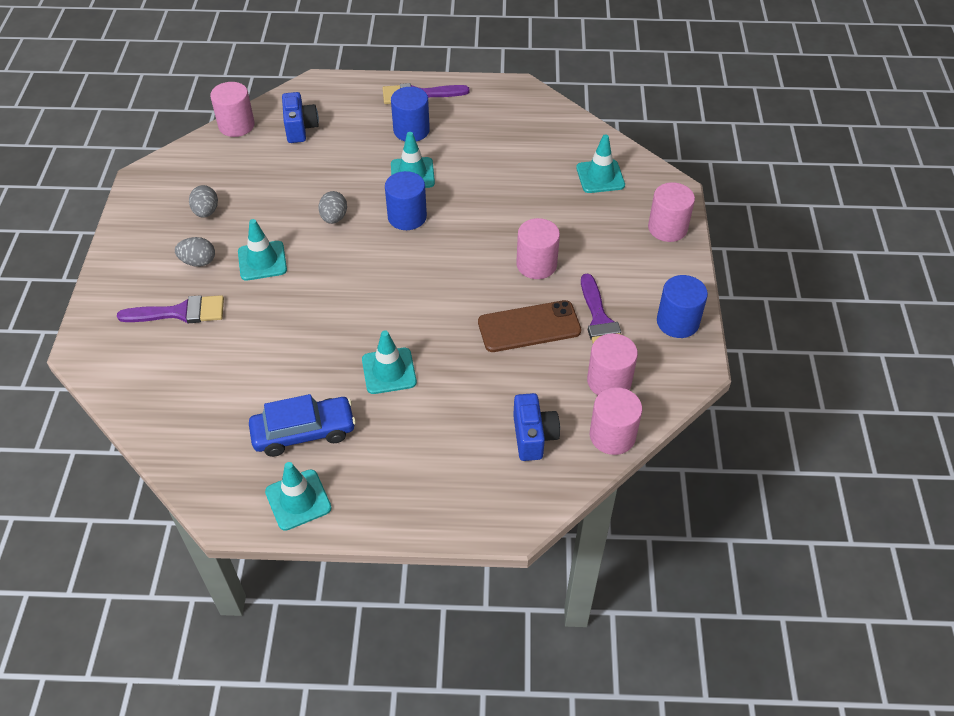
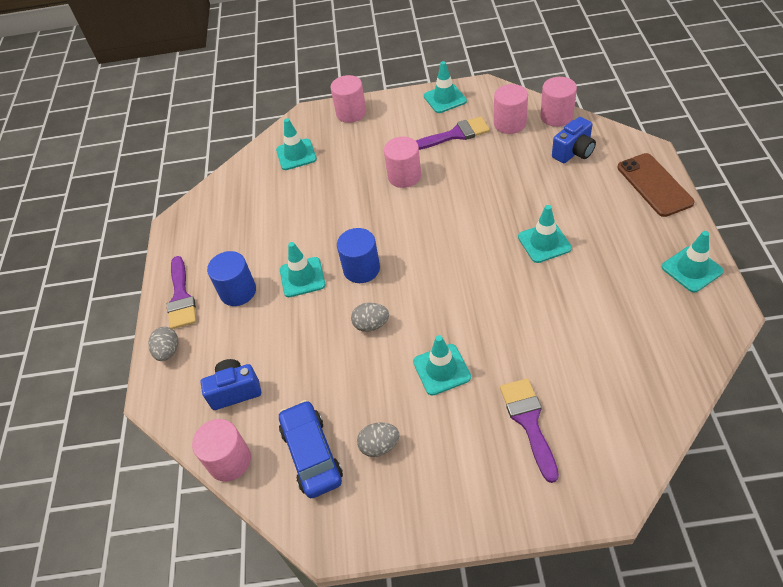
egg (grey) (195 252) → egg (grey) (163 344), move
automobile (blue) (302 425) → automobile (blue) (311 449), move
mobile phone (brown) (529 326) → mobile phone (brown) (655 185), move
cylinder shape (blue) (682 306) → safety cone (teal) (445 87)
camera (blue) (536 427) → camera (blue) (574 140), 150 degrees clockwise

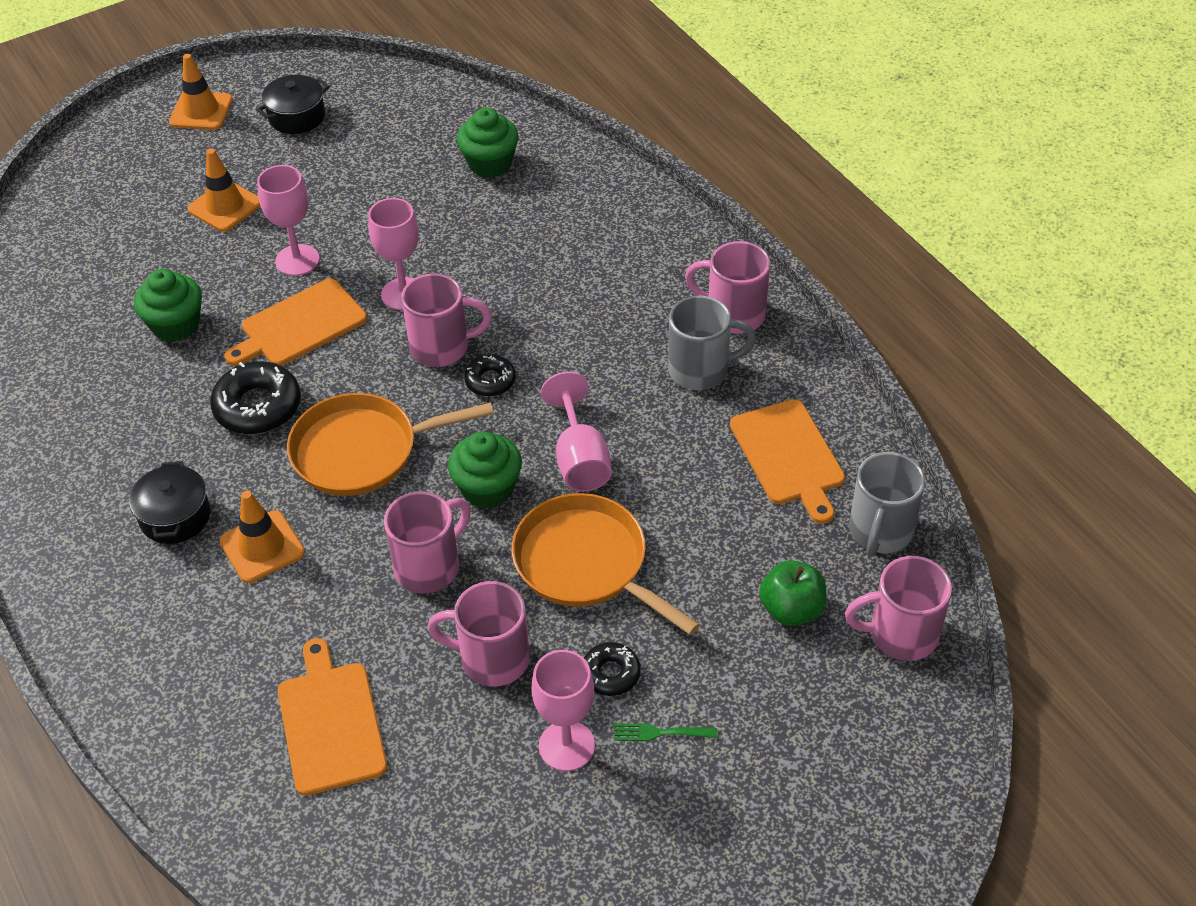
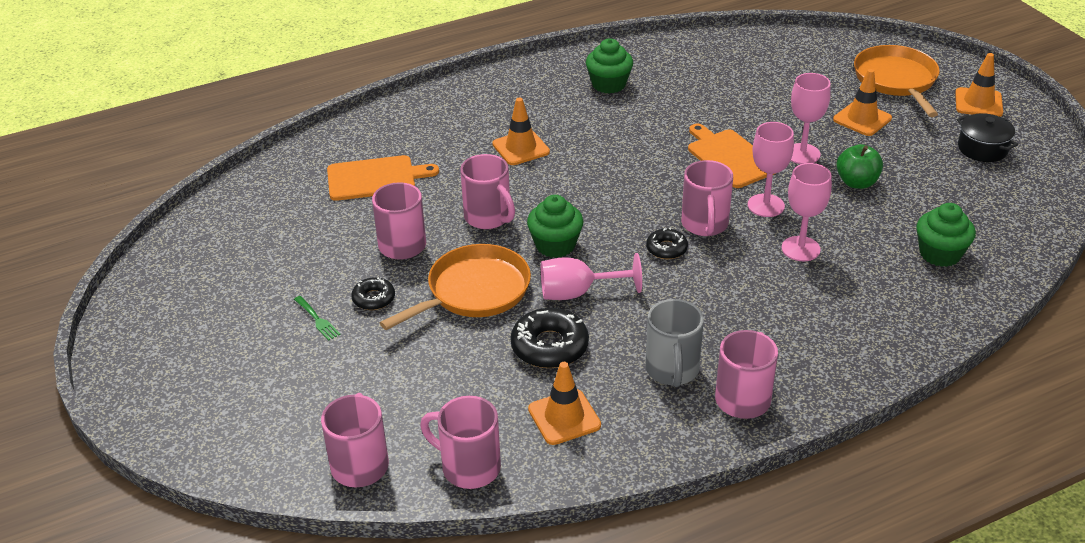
stockpot (black) (170 502) → -
fairy cake (green) (168 305) → fairy cake (green) (609 66), move
donut (black) (255 398) → donut (black) (549 338), move
pan (orange) (390 444) → pan (orange) (897 81), move
chalice (rosy) (563 710) → chalice (rosy) (807 212), move
apple (green) (793 593) → apple (green) (859 166), move
chopping board (orange) (787 461) → safety cone (orange) (564 403)
coffee mug (grey) (887 504) → coffee mug (rosy) (460 442)
fork (green) (665 732) → fork (green) (317 318), 135 degrees clockwise

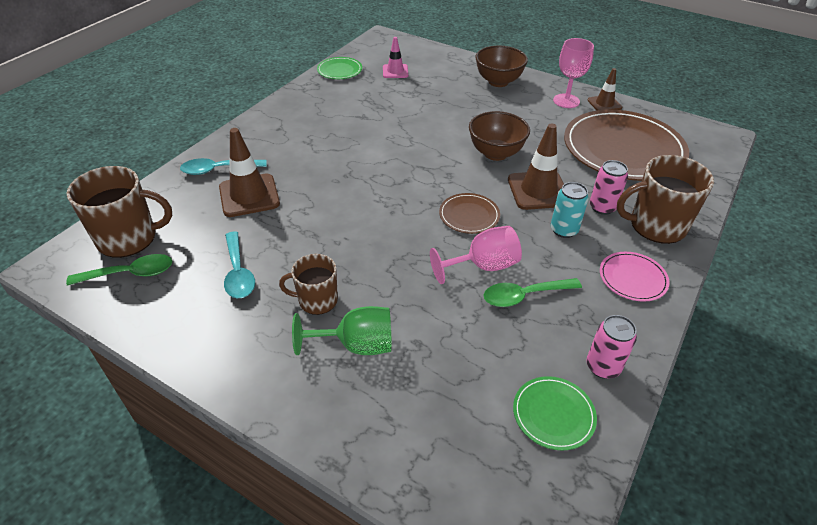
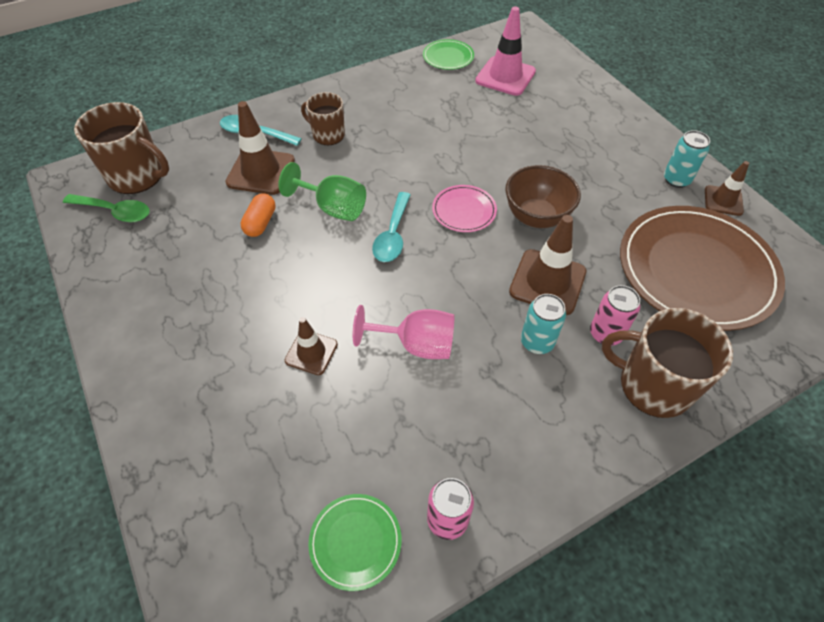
dinner plate (brown) (469 213) → -
bowl (brown) (501 66) → -
teaspoon (green) (533 292) → -
- → pill shape (orange) (258 215)
- → safety cone (brown) (311 346)
teaspoon (teal) (239 265) → teaspoon (teal) (391 227), move
coffee mug (brown) (308 284) → coffee mug (brown) (323 118), move
chalice (green) (342 330) → chalice (green) (322 191), move
dinner plate (rosy) (635 277) → dinner plate (rosy) (464 208), move
chalice (rosy) (573 73) → soda can (teal) (687 159)
safety cone (rosy) (395 57) → safety cone (rosy) (505 51), x1.67

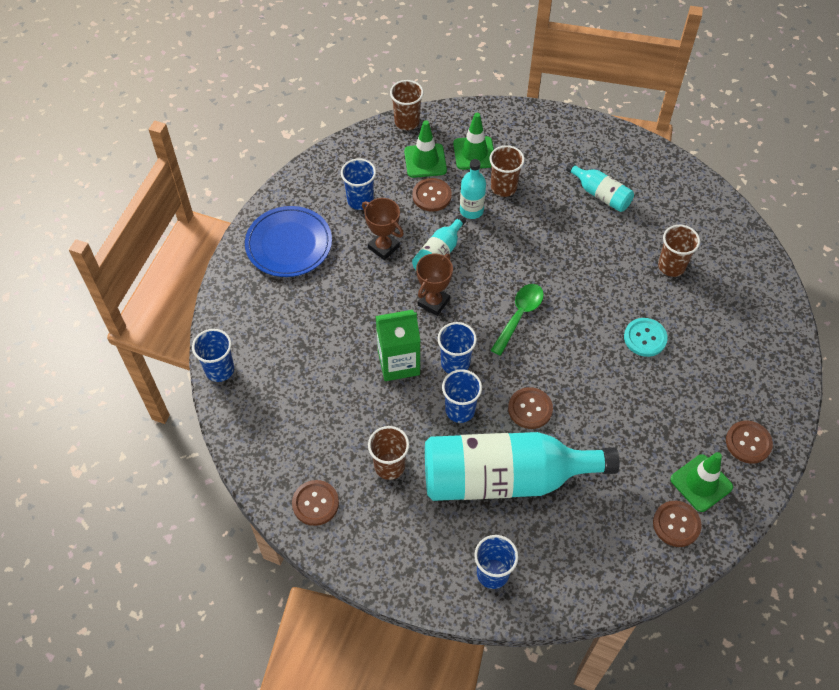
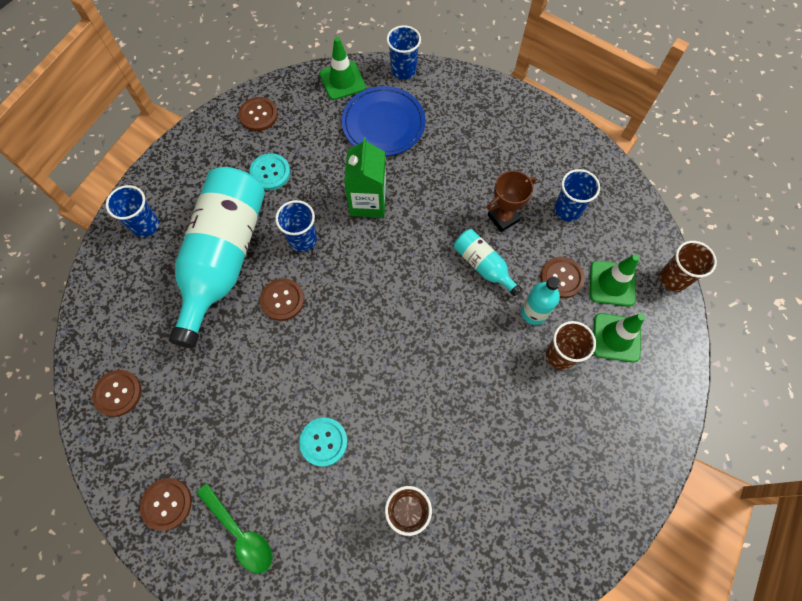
award cup (brown) (434 285) → -
beaker (blue) (457 347) → -
bottle (teal) (600 187) → -
dinner plate (blue) (288 241) → dinner plate (blue) (383 121), move
teaspoon (green) (517 320) → teaspoon (green) (234 528), move
safety cone (green) (701 482) → safety cone (green) (343 68), move
beaker (brown) (388 453) → shirt button (teal) (269 171)

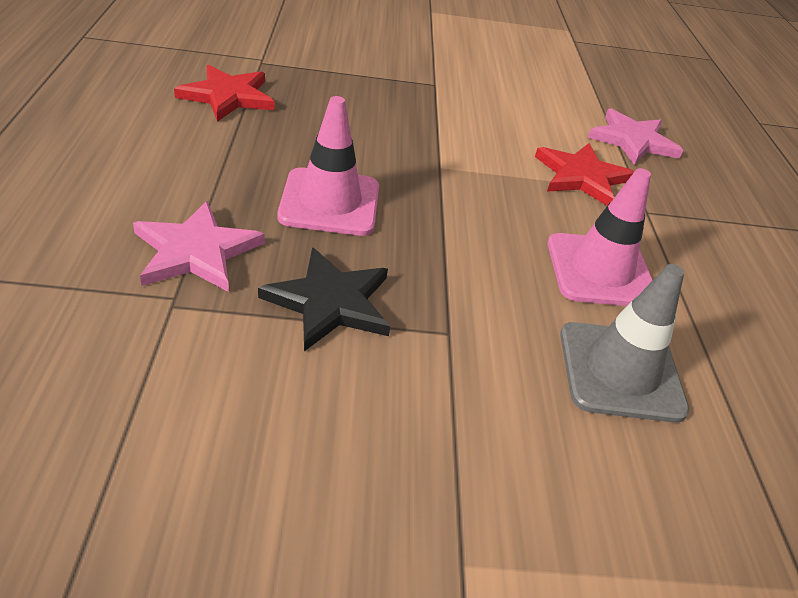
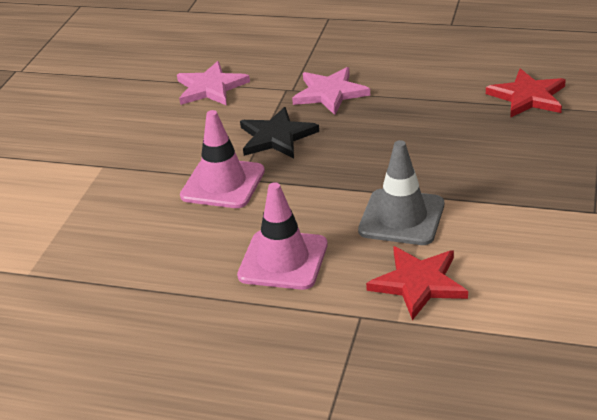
safety cone (rosy) (328 166) → safety cone (rosy) (222 159), move
safety cone (grey) (624 343) → safety cone (grey) (401 192), move
star shape (rosy) (635 136) → star shape (rosy) (213 83), move

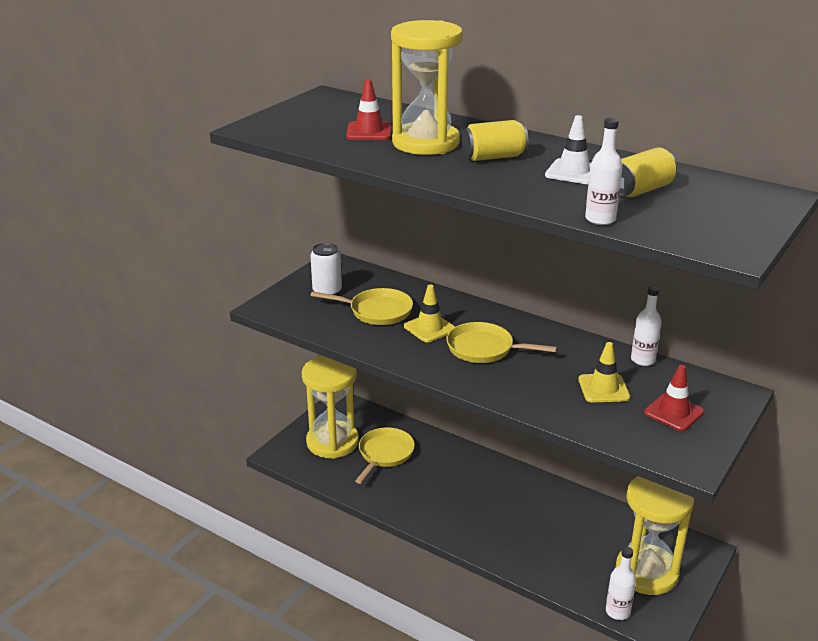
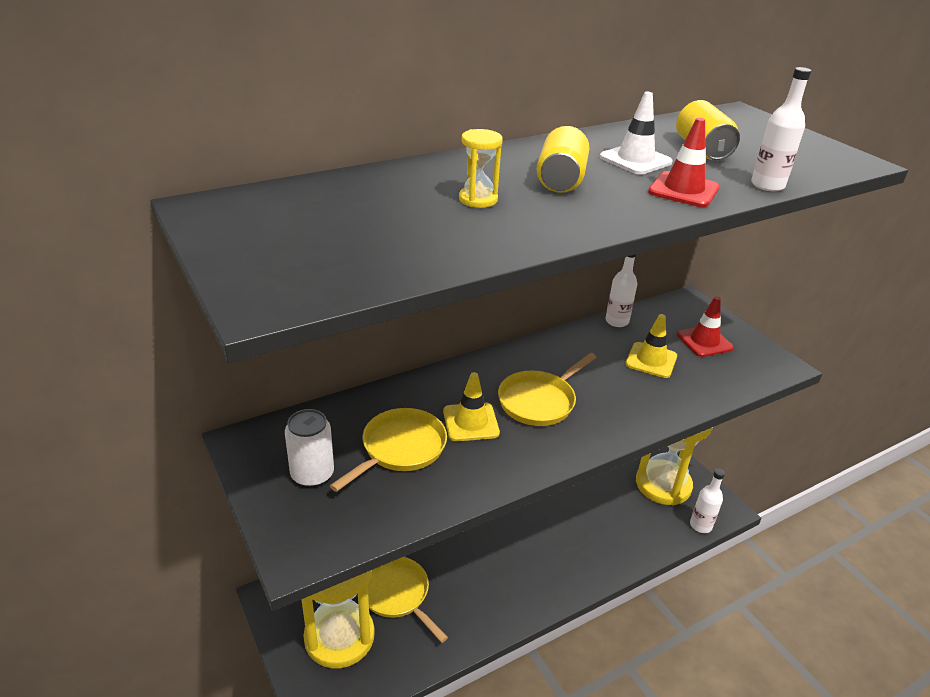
safety cone (crimson) (369 109) → safety cone (crimson) (683 162), move
hourglass (bright yellow) (427 87) → hourglass (bright yellow) (481 168), x0.41

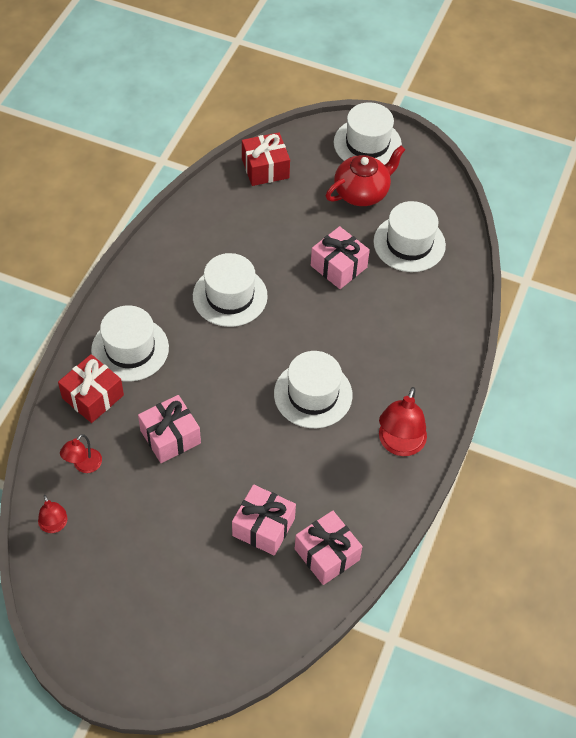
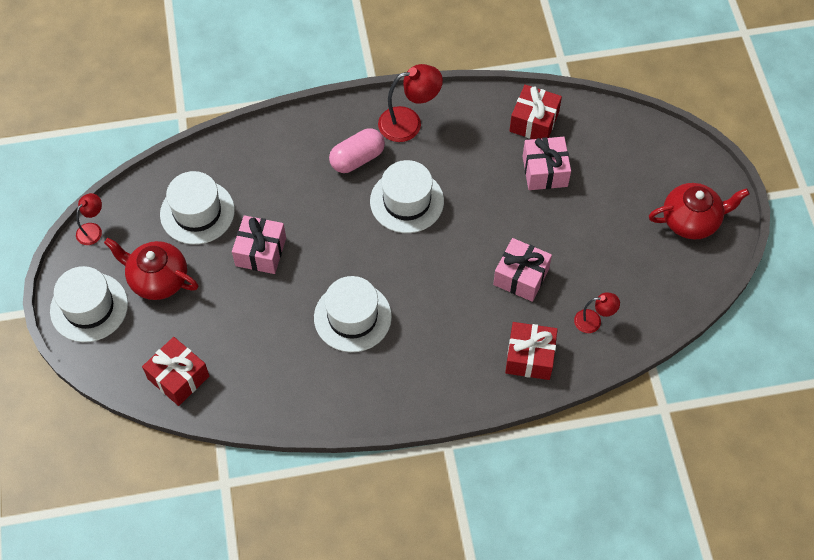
tall hat (snow-white) (130 343) → -
- → pill shape (rosy) (357 150)
- → china teapot (crimson) (699 211)
lamp (crimson) (52 514) → lamp (crimson) (89 219), move
present (rosy) (328 547) → present (crimson) (535 112)

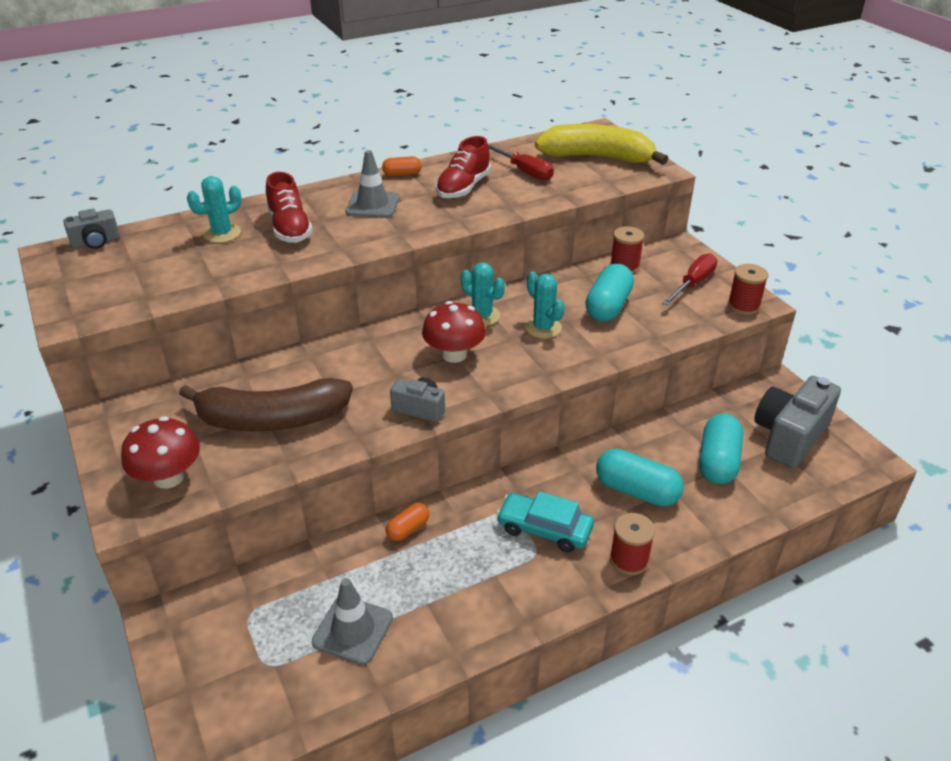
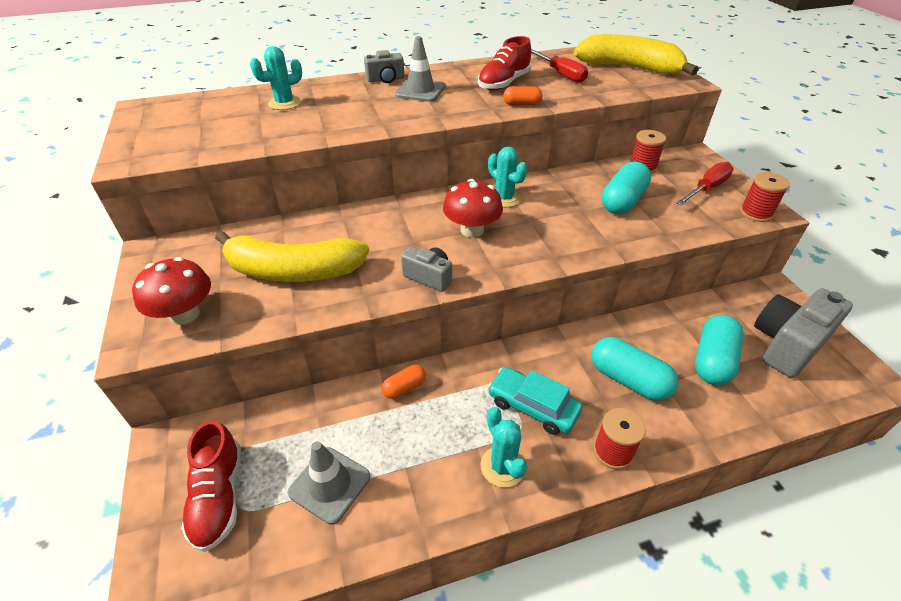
camera (grey) (91 229) → camera (grey) (384 66), move
shoe (crimson) (289 207) → shoe (crimson) (211 486), move
pill shape (orange) (401 166) → pill shape (orange) (522 95), move
saguaro cactus (teal) (545 304) → saguaro cactus (teal) (503 447), move
toy banana (brown) (266 405) → toy banana (bright yellow) (292 256)

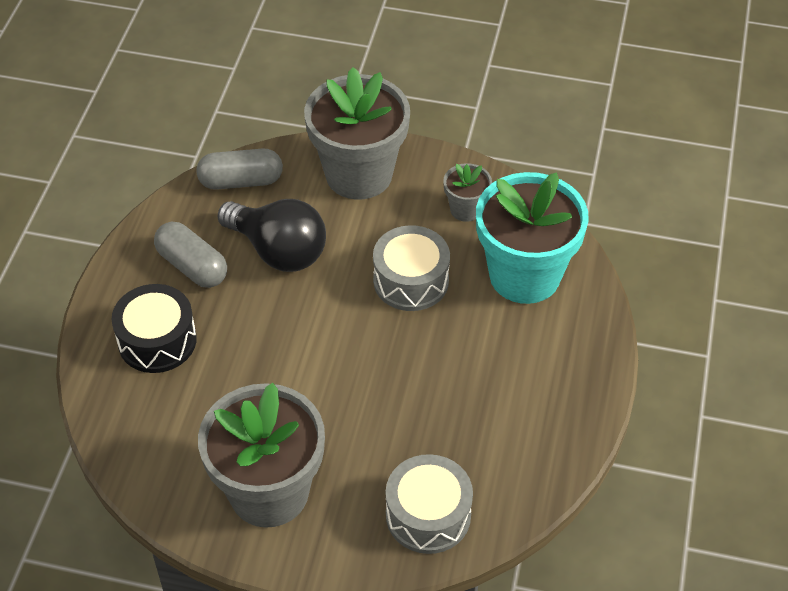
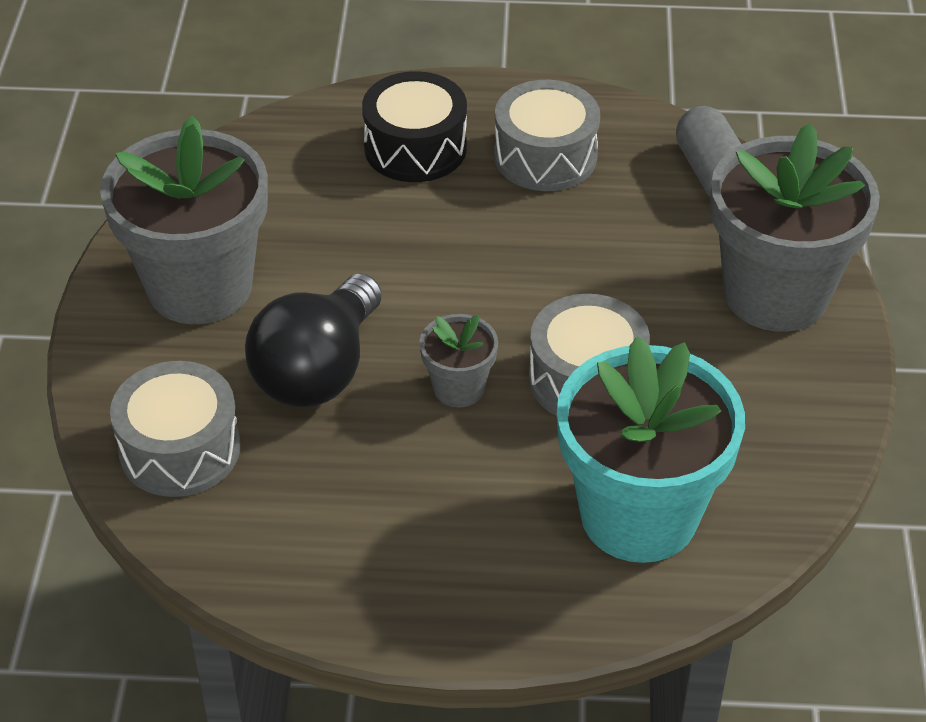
bulb (black) (272 235) → bulb (black) (313 340), move
flower pot (grey) (467 192) → flower pot (grey) (458 360), move
pill shape (grey) (190 255) → drum (grey) (547 135)

